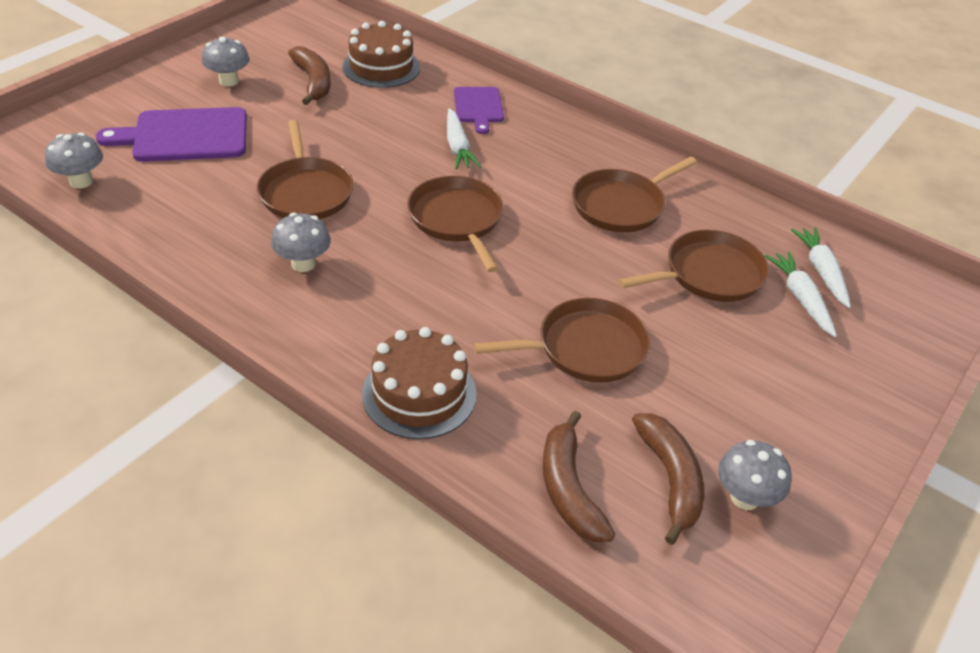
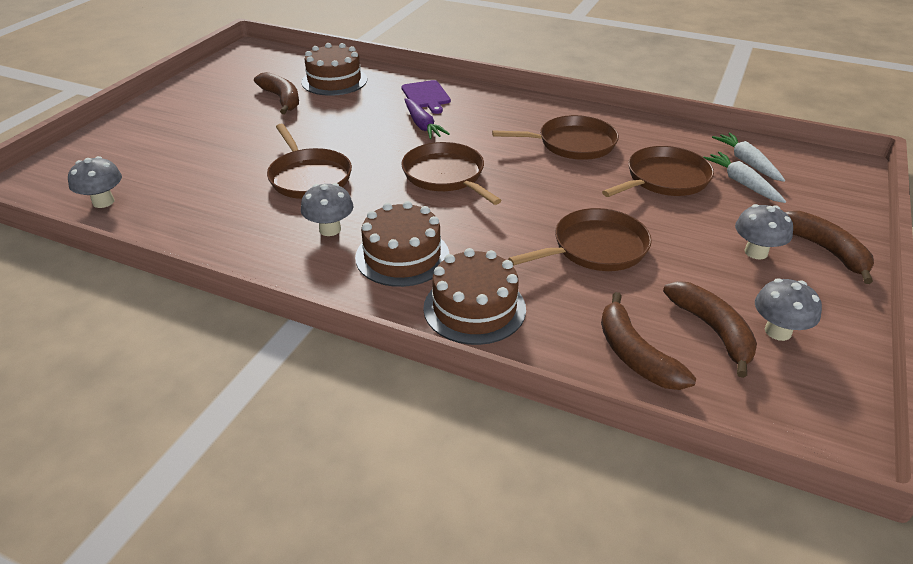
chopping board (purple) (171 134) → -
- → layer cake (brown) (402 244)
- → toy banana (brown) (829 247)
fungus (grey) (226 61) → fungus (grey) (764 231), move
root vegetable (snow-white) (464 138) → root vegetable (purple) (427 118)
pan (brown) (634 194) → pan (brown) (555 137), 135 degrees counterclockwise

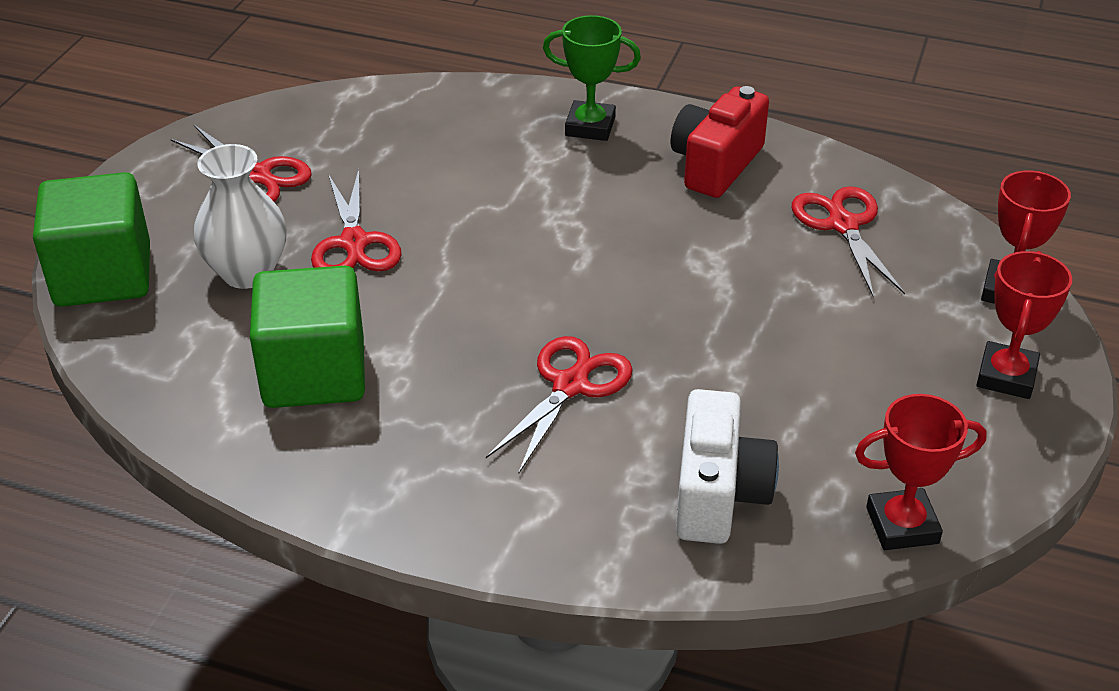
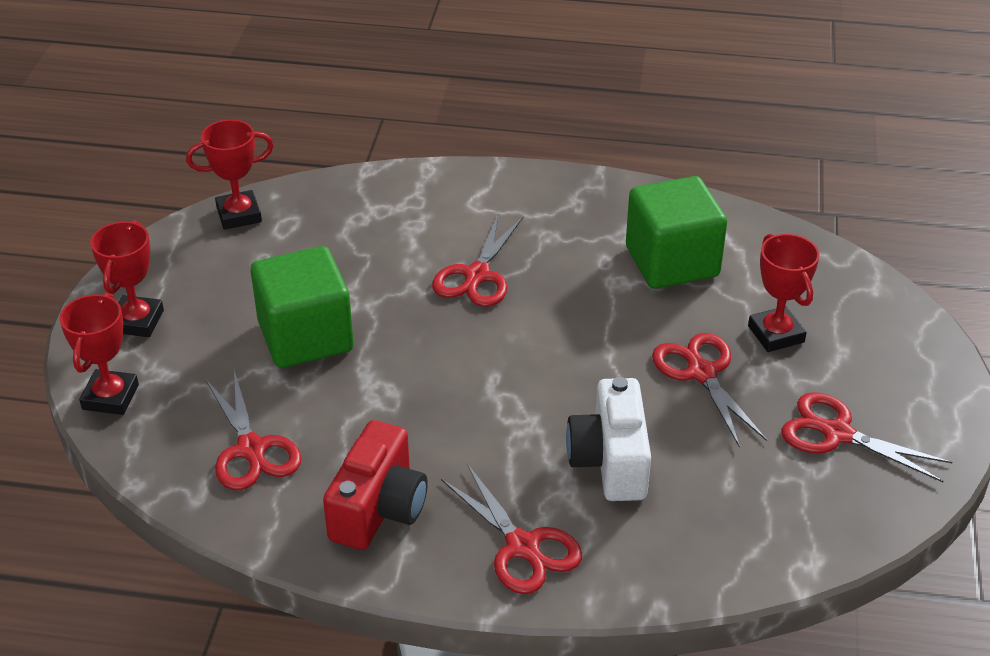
block (green) (91 239) → block (green) (302 307), move
camera (snow-white) (727 466) → camera (snow-white) (608 439), move
tall vase (snow-white) (240 216) → award cup (crimson) (784 293)
award cup (green) (592 78) → shears (crimson) (511 529)

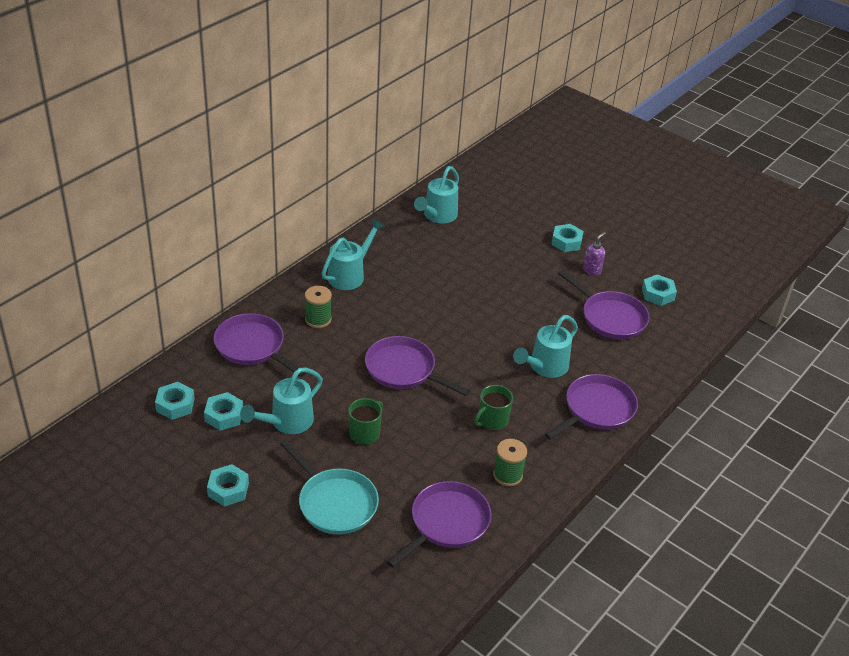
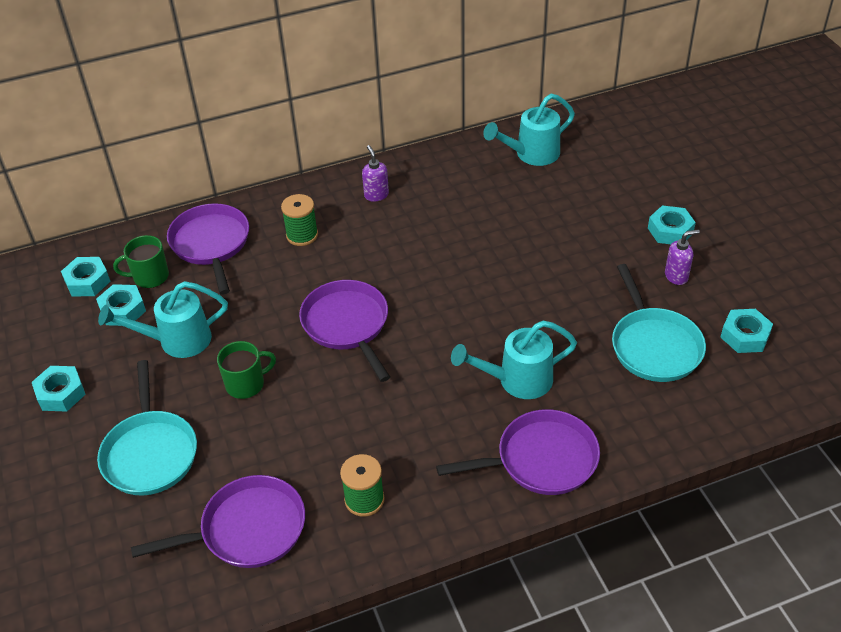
coffee mug (green) (493 407) → coffee mug (green) (141 261), move
watering can (teal) (353 254) → soap pump (purple) (375 173)
pan (purple) (603 304) → pan (teal) (659 323)

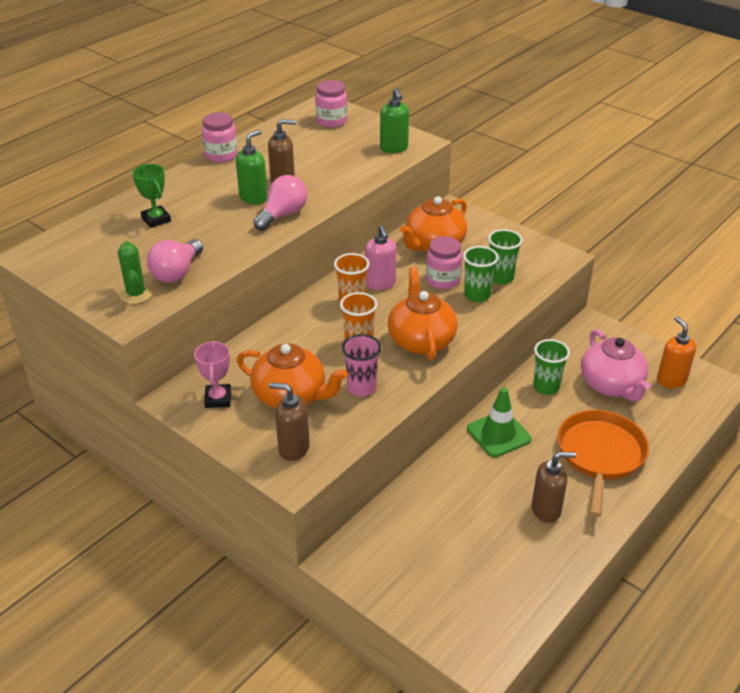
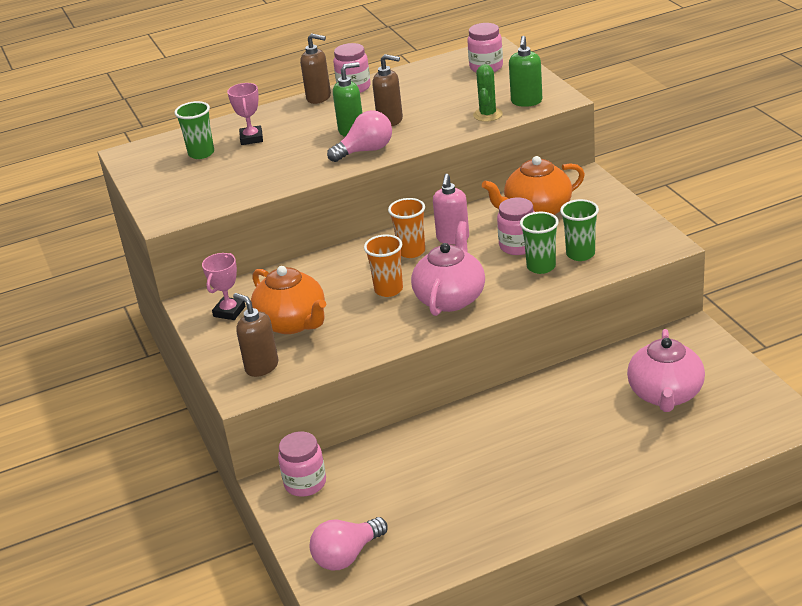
beaker (rosy) (361 365) → -
safety cone (green) (499 422) → -
pan (orange) (603 463) → -
soap pump (orange) (676 352) → -
- → jar (rosy) (302 464)
saguaro cactus (green) (135 272) → saguaro cactus (green) (488 93), move
bulb (rosy) (175 261) → bulb (rosy) (348 543), move
soap pump (brown) (554 487) → soap pump (brown) (315 68), move
beaker (green) (551 367) → beaker (green) (194 130), move
award cup (green) (151 196) → award cup (rosy) (245 114)
china teapot (orange) (423 314) → china teapot (rosy) (448 268)

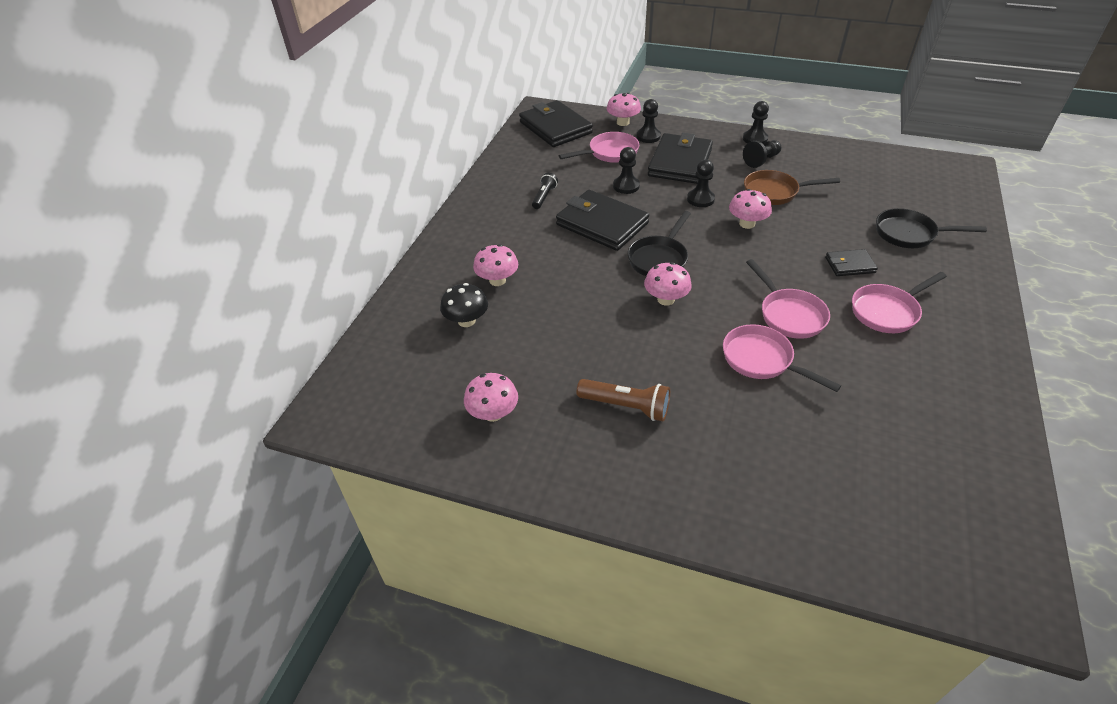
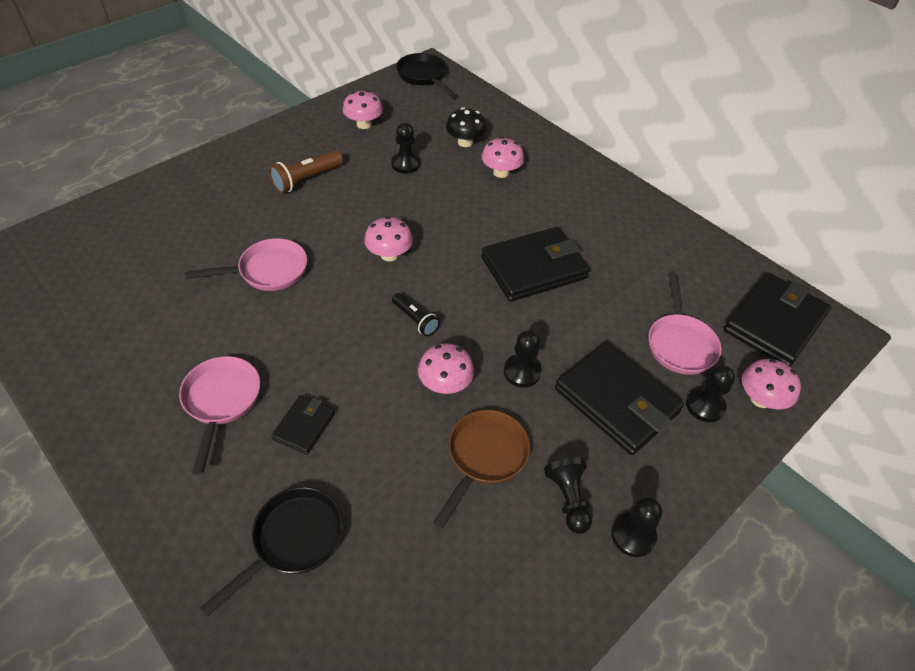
pan (rosy) (788 299) → -
flashlight (black) (545 191) → flashlight (black) (416 314), move
chess pawn (black) (626 170) → chess pawn (black) (405 148), move
pan (black) (659 243) → pan (black) (425 74), move
billfold (black) (556 123) → billfold (black) (777 320), 45 degrees counterclockwise

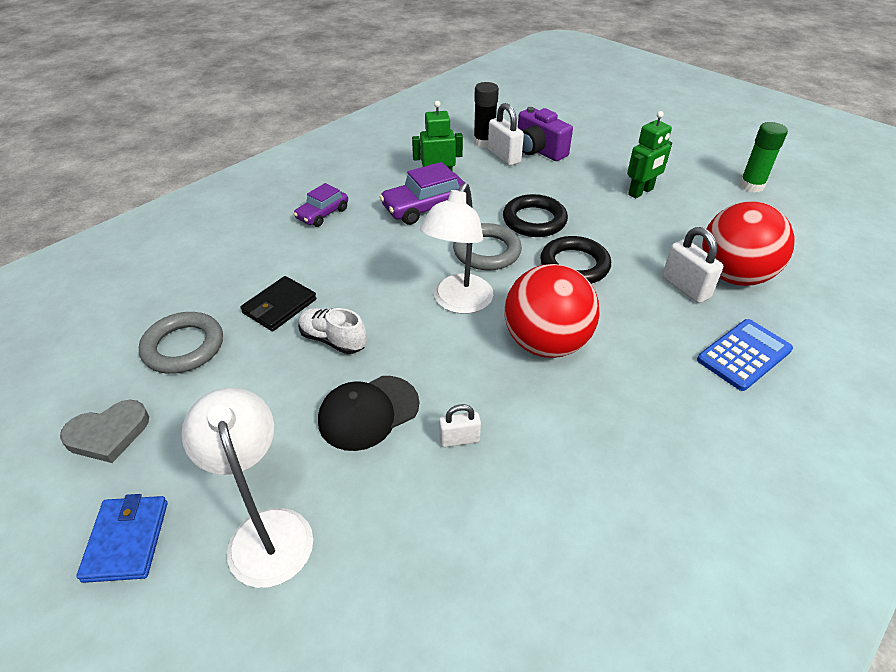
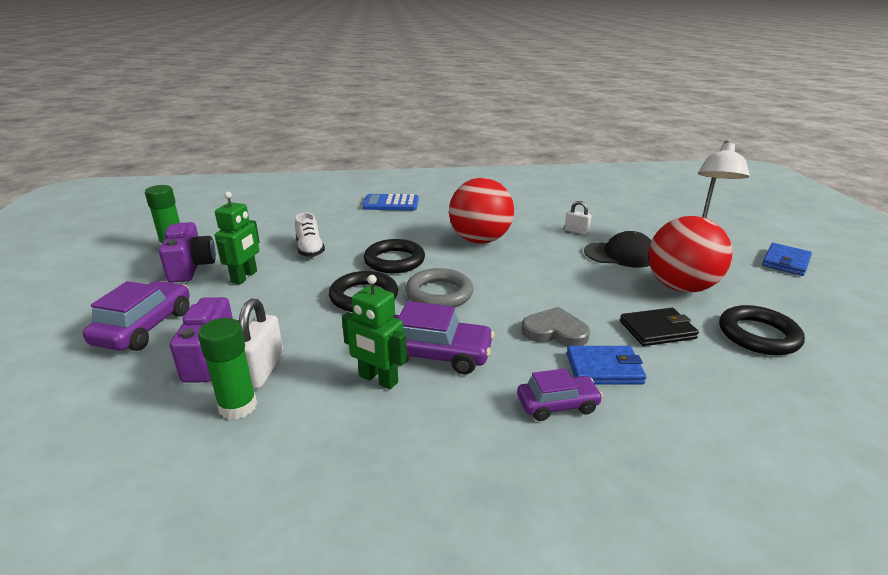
lamp (snow-white) (456 248) → -
padlock (snow-white) (692 265) → -
- → automobile (purple) (136 316)
- → camera (purple) (187 252)
- → billfold (blue) (606 365)
love heart (grey) (104 431) → love heart (grey) (555 326), move
shoe (snow-white) (332 331) → shoe (snow-white) (310 234), move
sphere (crimson) (748 243) → sphere (crimson) (690 254), move
torus (grey) (181 343) → torus (black) (762 330)
glue stick (black) (486 115) → glue stick (green) (227 369)
toy robot (green) (649 155) → toy robot (green) (237 238), 105 degrees clockwise

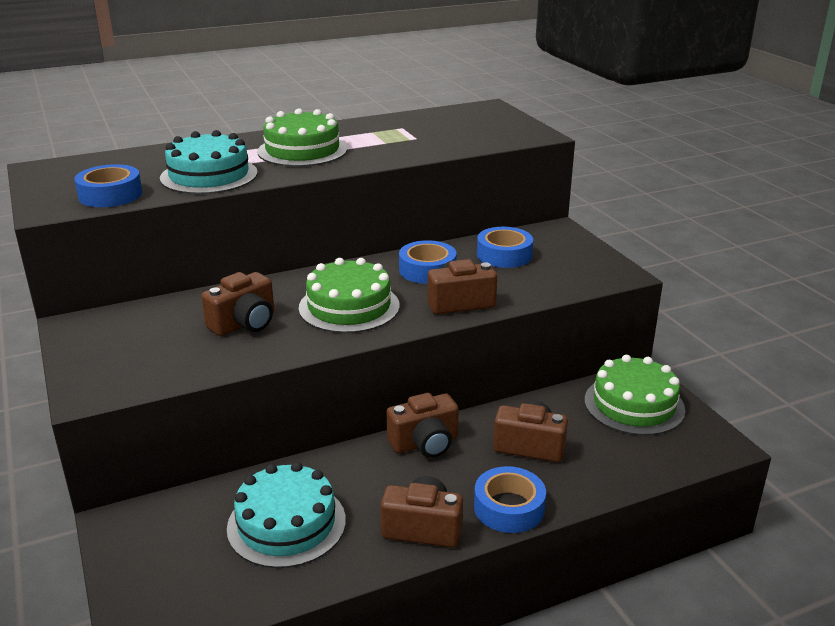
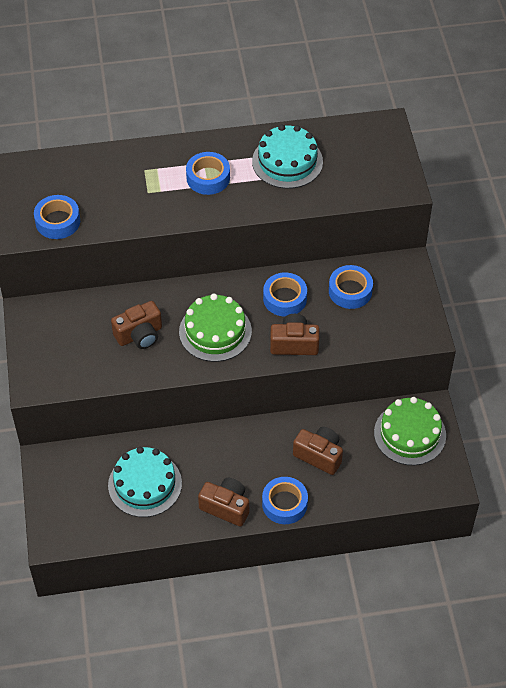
camera (brown) (423 425) → -
layer cake (teal) (209 162) → layer cake (teal) (287 156), move
layer cake (green) (302 137) → tape (blue) (208 173)

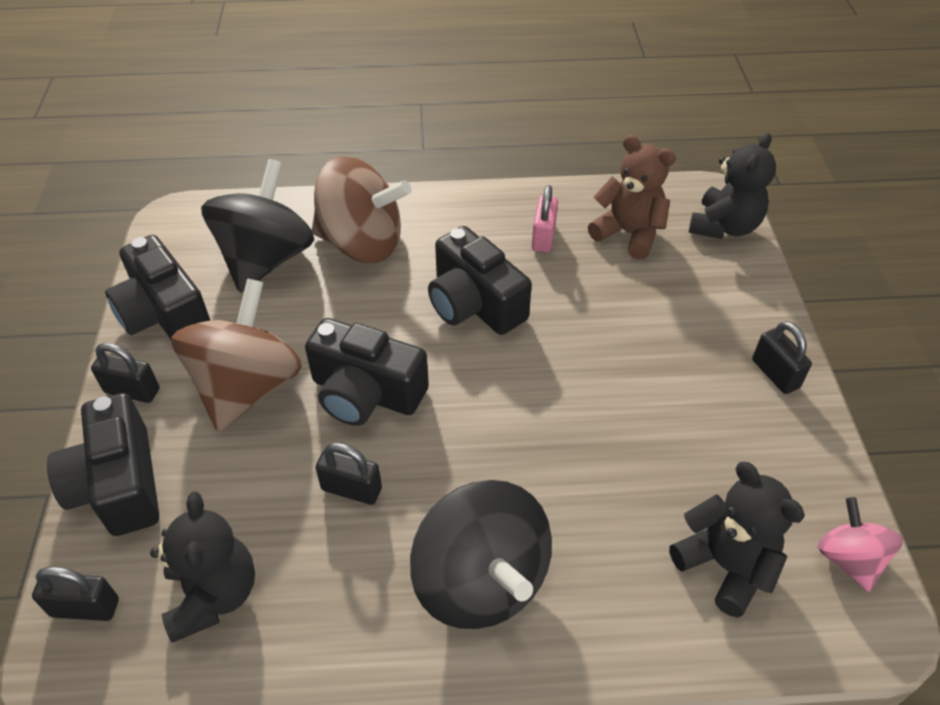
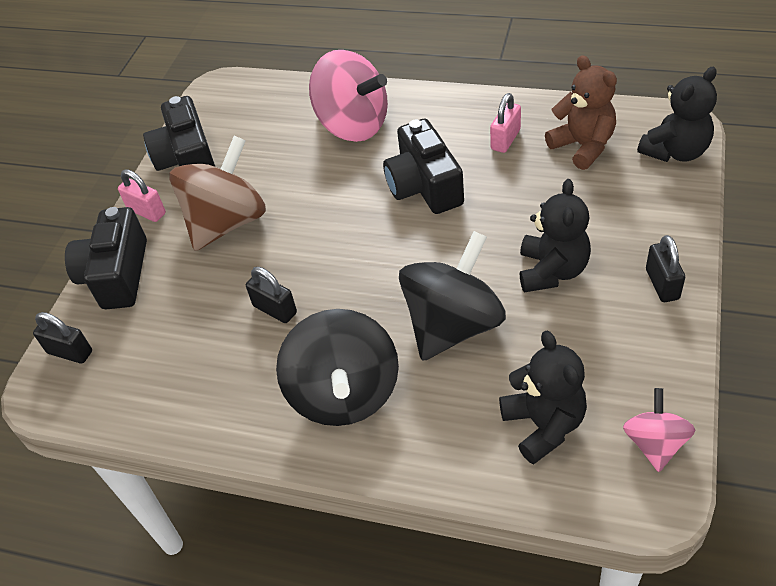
camera (black) (367 372) → -
teddy (black) (202 567) → teddy (black) (555 236), move
toy top (black) (257 226) → toy top (black) (452 296), move
padlock (black) (125 373) → padlock (rosy) (142 195)
toy top (brown) (361 209) → toy top (rosy) (348 96)

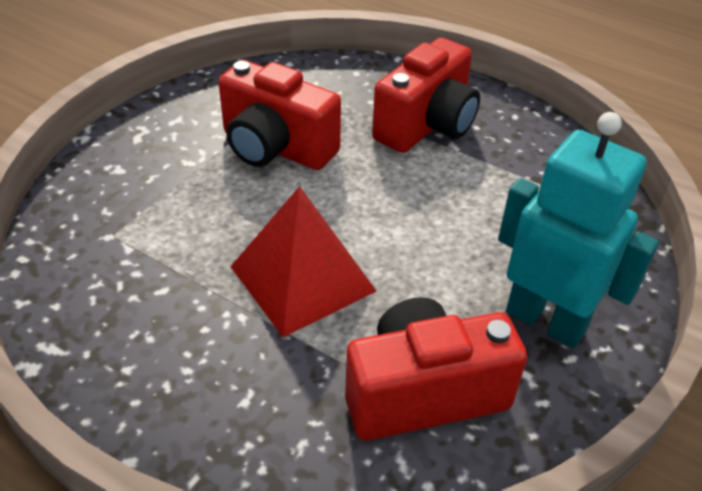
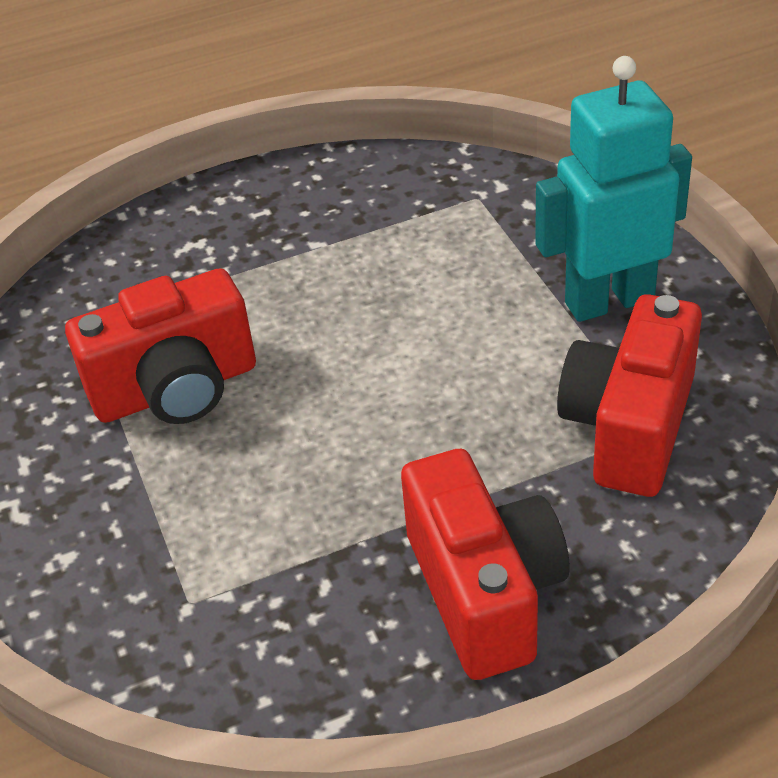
pyramid (crimson) (303 261) → -
camera (crimson) (426 95) → camera (crimson) (485 564), move

